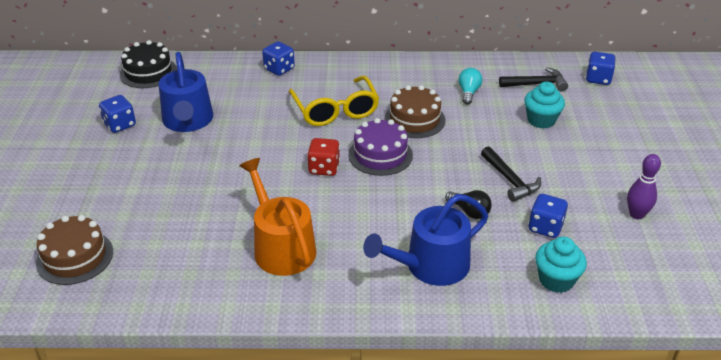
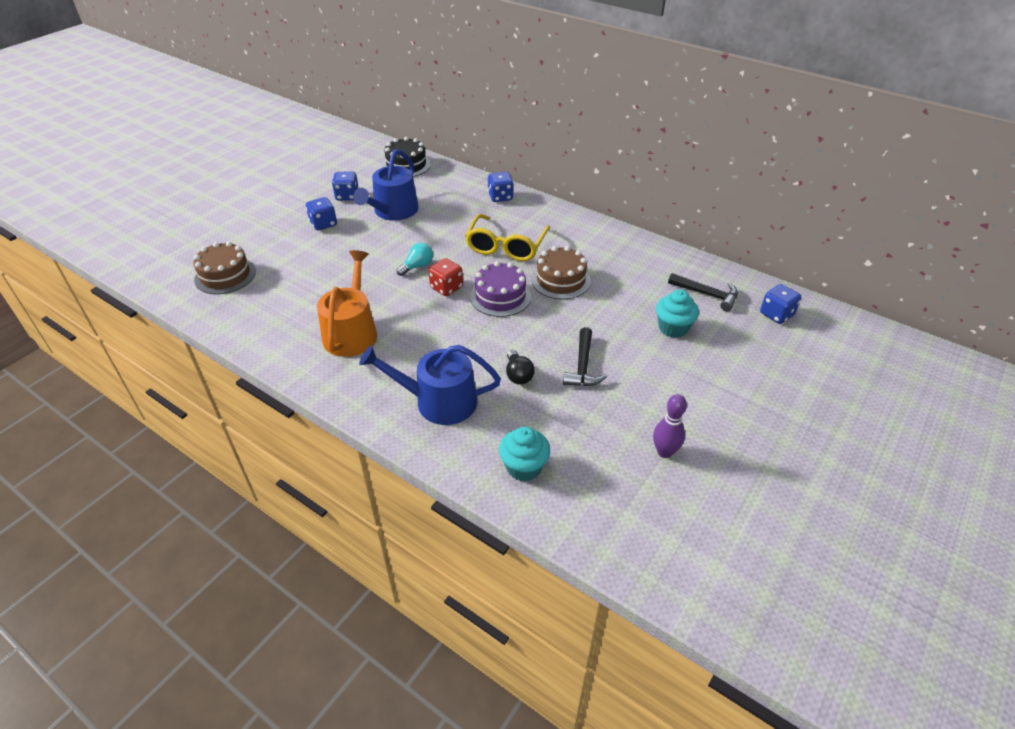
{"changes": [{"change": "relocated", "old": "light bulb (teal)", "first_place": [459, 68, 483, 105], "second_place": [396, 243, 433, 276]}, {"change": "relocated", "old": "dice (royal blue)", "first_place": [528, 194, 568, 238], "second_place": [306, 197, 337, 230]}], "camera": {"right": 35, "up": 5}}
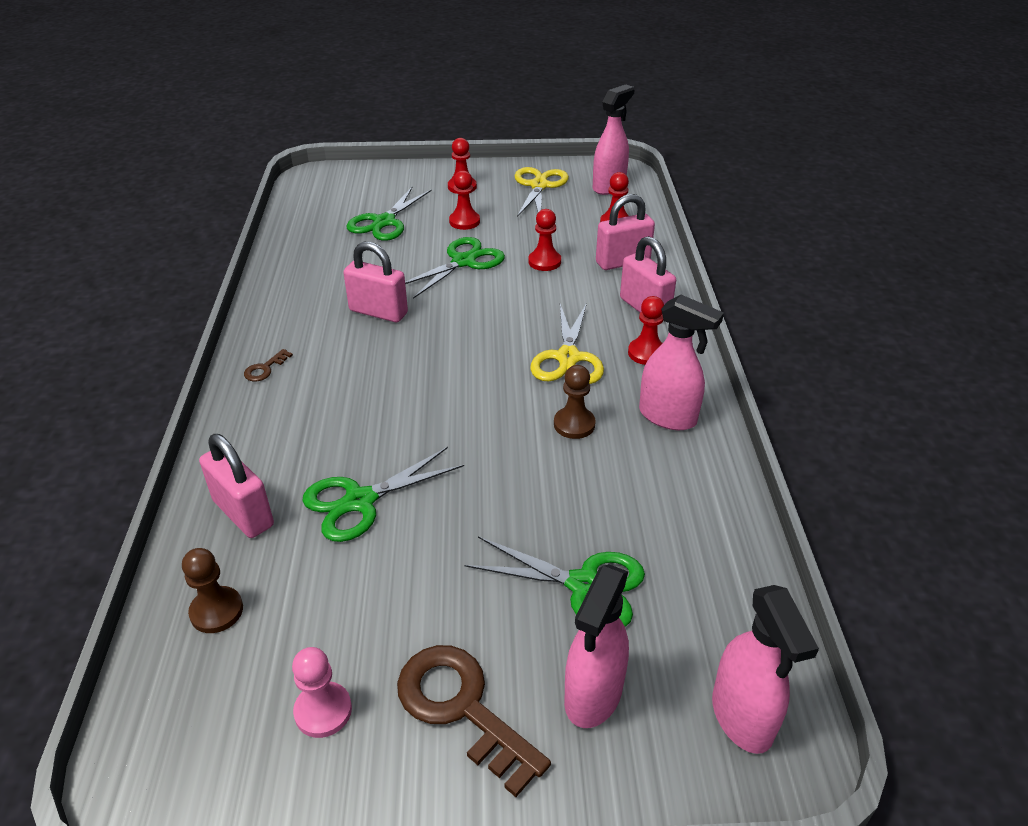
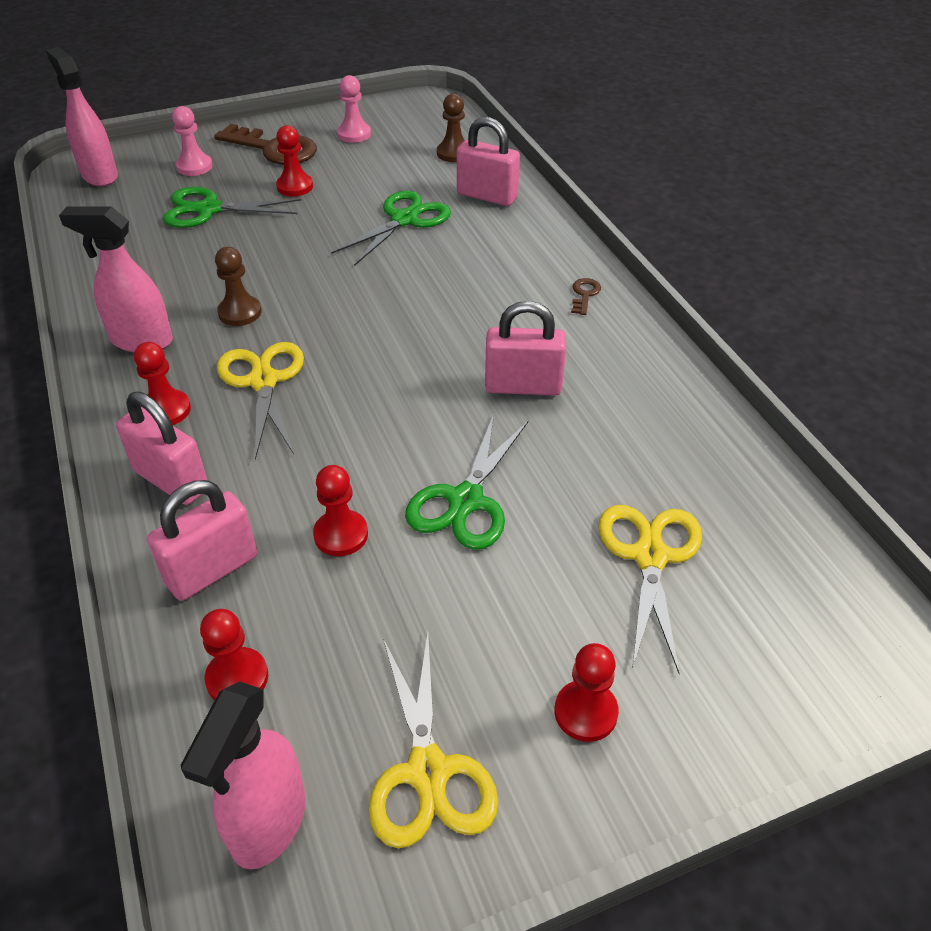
{"changes": [{"change": "relocated", "old": "chess pawn (crimson)", "first_place": [449, 170, 480, 230], "second_place": [276, 125, 313, 196]}, {"change": "exchanged", "old": "spray bottle (rosy)", "new": "chess pawn (rosy)", "first_place": [564, 564, 629, 728], "second_place": [172, 106, 213, 176]}, {"change": "colour", "old": "scissors (green)", "new": "scissors (bright yellow)", "first_place": [347, 186, 432, 241], "second_place": [598, 505, 702, 674]}], "camera": {"right": 160, "up": 5}}
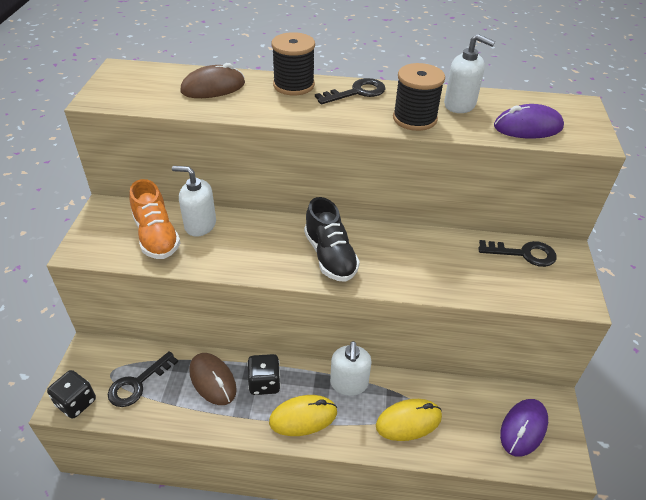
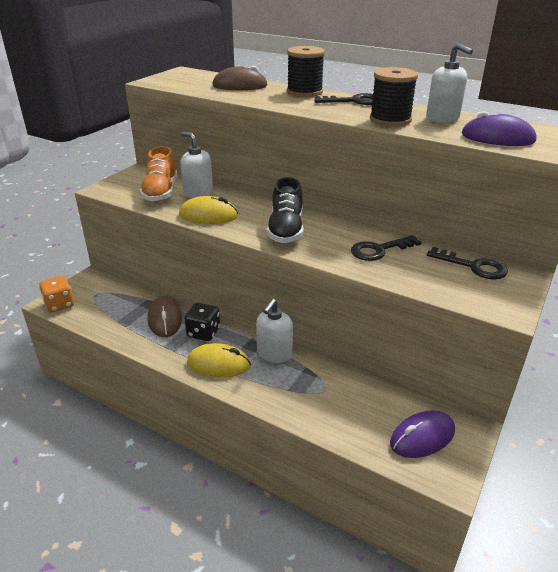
{"changes": [{"change": "relocated", "old": "key (black)", "first_place": [108, 351, 178, 407], "second_place": [351, 235, 422, 261]}, {"change": "relocated", "old": "mouse (bright yellow)", "first_place": [376, 399, 442, 441], "second_place": [179, 196, 238, 224]}, {"change": "colour", "old": "dice (black)", "new": "dice (bright orange)", "first_place": [47, 370, 96, 418], "second_place": [39, 276, 74, 312]}], "camera": {"right": 25, "up": -10}}
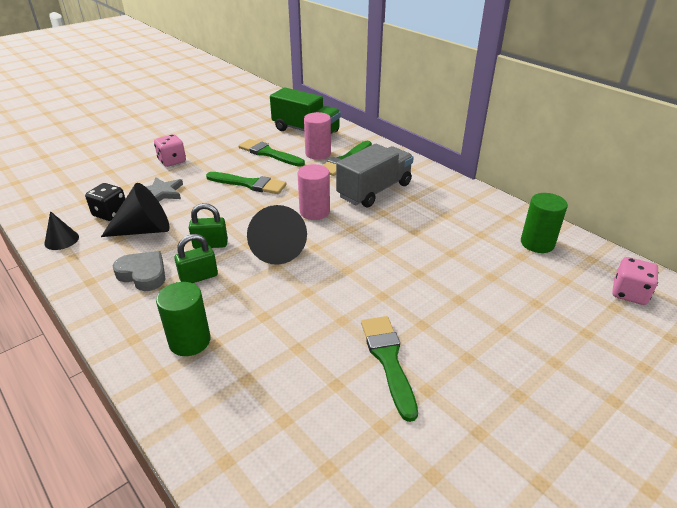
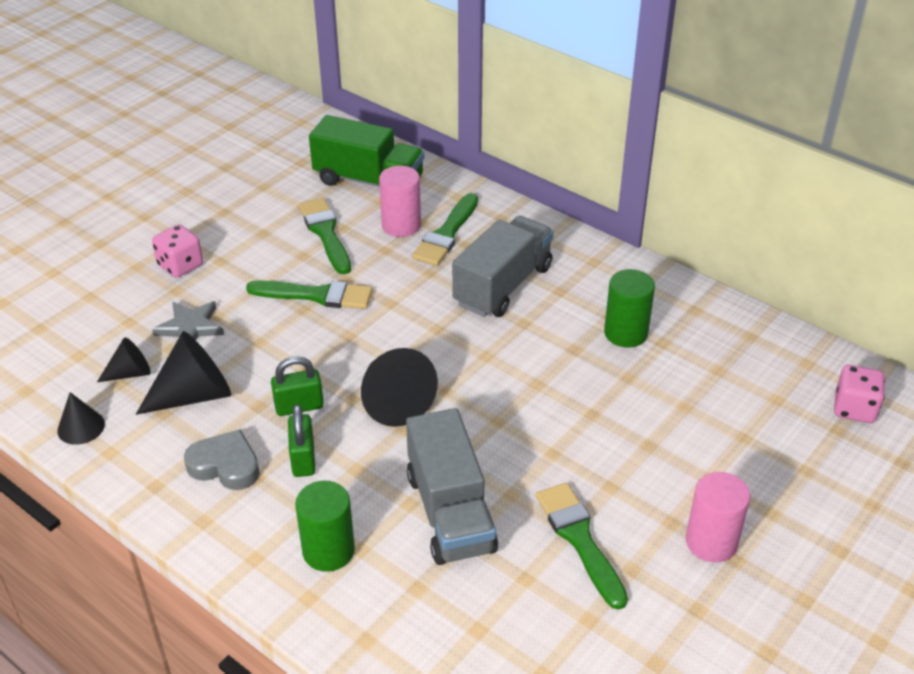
{"changes": [{"change": "appeared", "new": "truck (grey)", "second_place": [406, 408, 498, 565]}, {"change": "relocated", "old": "cylinder (rosy)", "first_place": [298, 164, 330, 220], "second_place": [686, 472, 750, 563]}, {"change": "relocated", "old": "cylinder (green)", "first_place": [521, 193, 568, 253], "second_place": [604, 269, 655, 348]}, {"change": "exchanged", "old": "dice (black)", "new": "cone (black)", "first_place": [85, 183, 125, 221], "second_place": [97, 338, 151, 382]}, {"change": "spun", "old": "lock (green)", "first_place": [174, 234, 218, 283], "second_place": [288, 404, 316, 477], "degrees": -60}, {"change": "spun", "old": "brush (green)", "first_place": [238, 139, 305, 167], "second_place": [299, 198, 351, 274], "degrees": 45}], "camera": {"right": -10, "up": 5}}
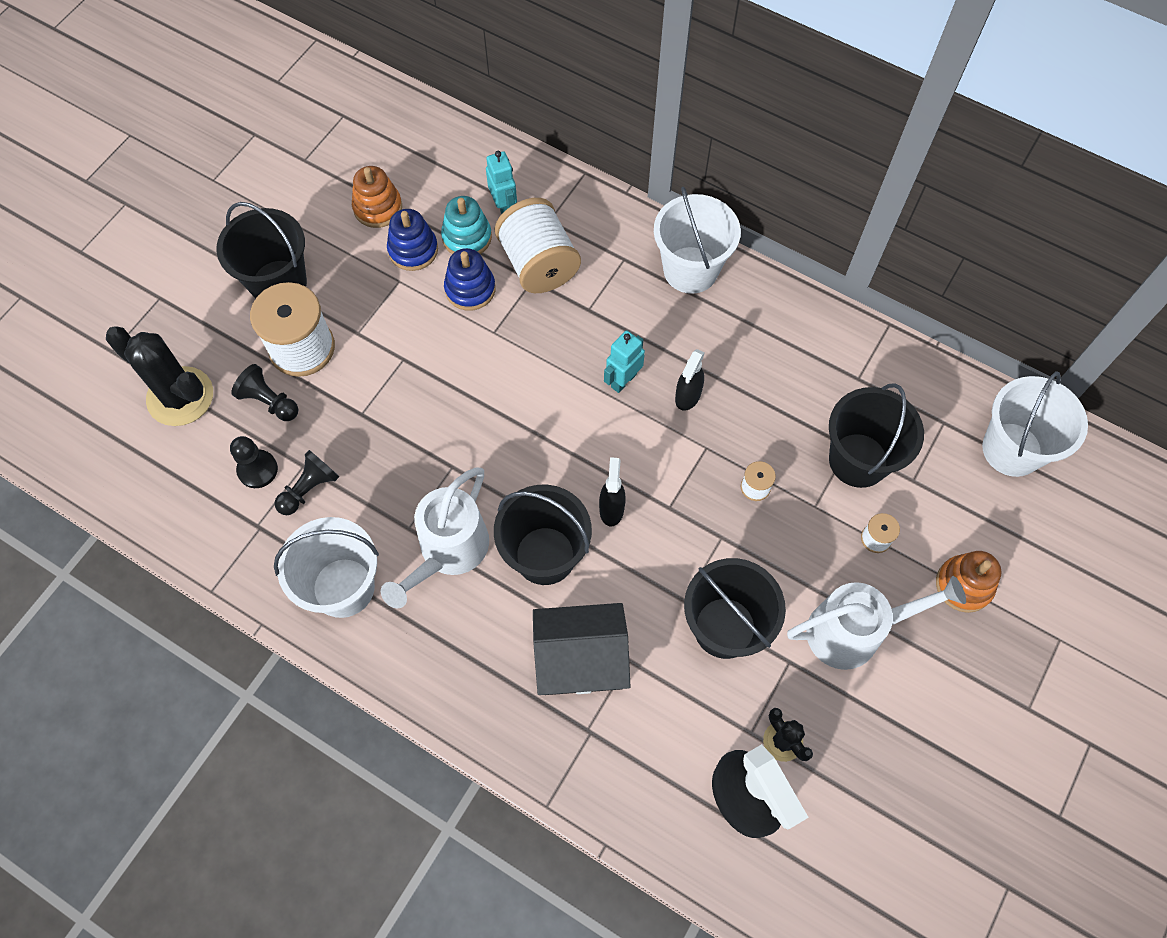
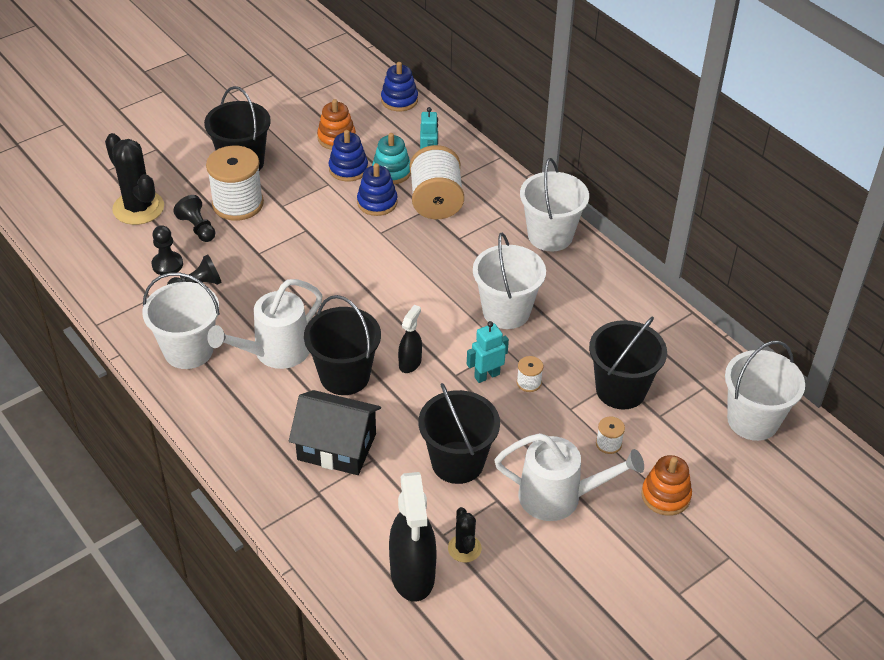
{"changes": [{"change": "appeared", "new": "stacking rings (royal blue)", "second_place": [381, 62, 418, 111]}, {"change": "relocated", "old": "toy robot (teal)", "first_place": [604, 331, 645, 393], "second_place": [467, 321, 509, 383]}, {"change": "exchanged", "old": "spray bottle (black)", "new": "pail (white)", "first_place": [675, 349, 705, 411], "second_place": [473, 232, 546, 329]}], "camera": {"right": 20, "up": -20}}
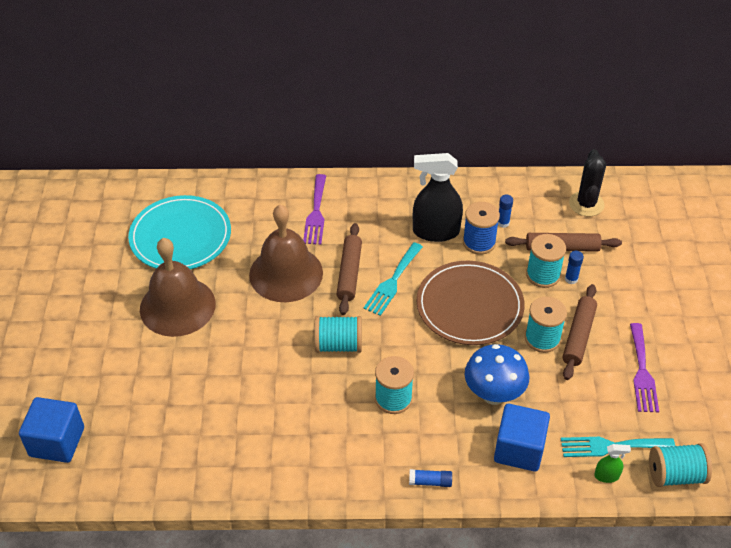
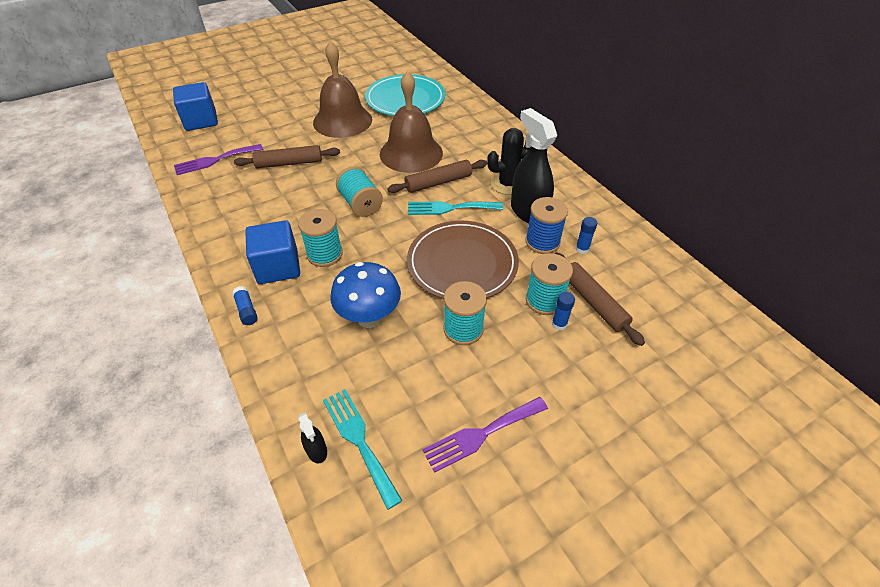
{"changes": [{"change": "missing", "old": "reel of thread (teal)", "first_place": [649, 443, 712, 487]}, {"change": "relocated", "old": "table fork (purple)", "first_place": [303, 174, 326, 245], "second_place": [174, 144, 263, 175]}, {"change": "relocated", "old": "cube (royal blue)", "first_place": [494, 404, 550, 472], "second_place": [245, 220, 300, 284]}, {"change": "relocated", "old": "pastry roller (dark brown)", "first_place": [563, 284, 597, 380], "second_place": [234, 145, 340, 168]}, {"change": "relocated", "old": "prickly plant (black)", "first_place": [569, 149, 606, 216], "second_place": [487, 128, 531, 195]}, {"change": "colour", "old": "spray bottle (green)", "new": "spray bottle (black)", "first_place": [594, 444, 631, 483], "second_place": [298, 412, 327, 463]}], "camera": {"right": 60, "up": 0}}
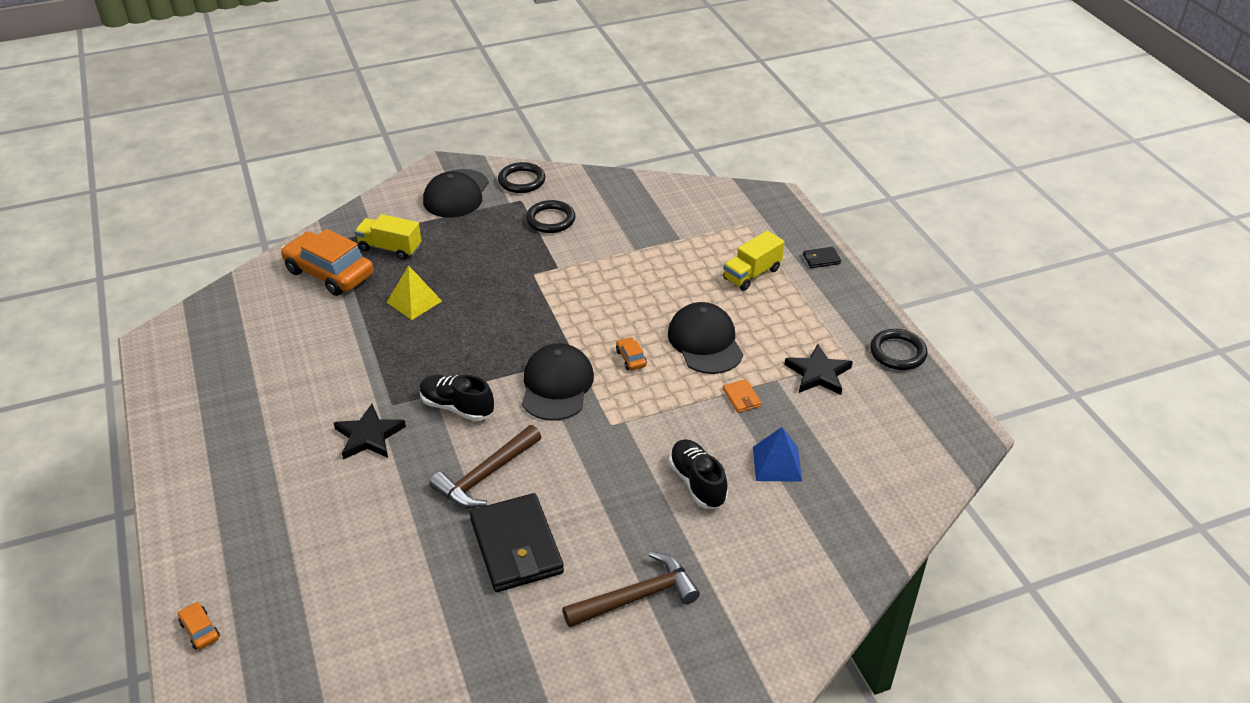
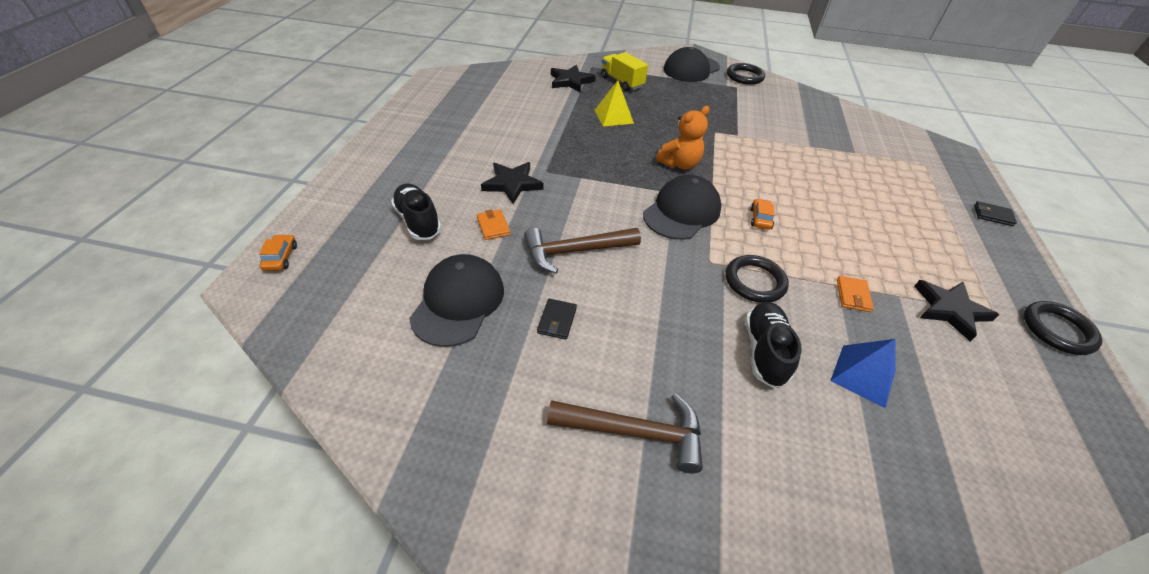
{"changes": [{"change": "missing", "old": "truck (bright yellow)", "first_place": [723, 231, 785, 291]}, {"change": "appeared", "new": "card wallet (bright orange)", "second_place": [477, 209, 510, 240]}, {"change": "appeared", "new": "stuffed bear (bright orange)", "second_place": [656, 106, 709, 169]}, {"change": "relocated", "old": "shoe (black)", "first_place": [419, 375, 494, 421], "second_place": [391, 184, 441, 240]}, {"change": "relocated", "old": "hoop (black)", "first_place": [526, 200, 575, 233], "second_place": [726, 255, 789, 303]}, {"change": "relocated", "old": "cap (black)", "first_place": [668, 302, 743, 374], "second_place": [409, 254, 504, 347]}, {"change": "exchanged", "old": "automobile (bright orange)", "new": "five-pointed star (black)", "first_place": [281, 229, 374, 296], "second_place": [551, 65, 596, 93]}, {"change": "size", "old": "card wallet (black)", "first_place": [470, 493, 564, 592], "second_place": [537, 299, 577, 340], "factor": 0.42}], "camera": {"right": 30, "up": 5}}
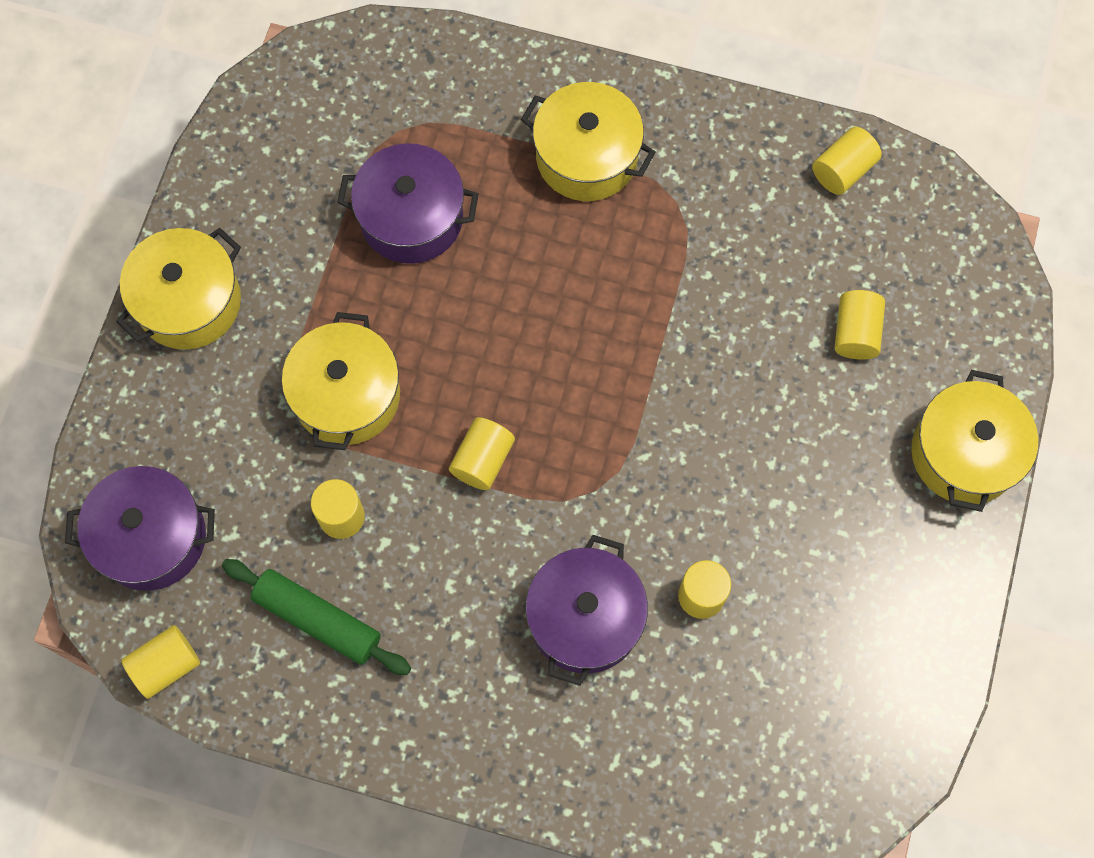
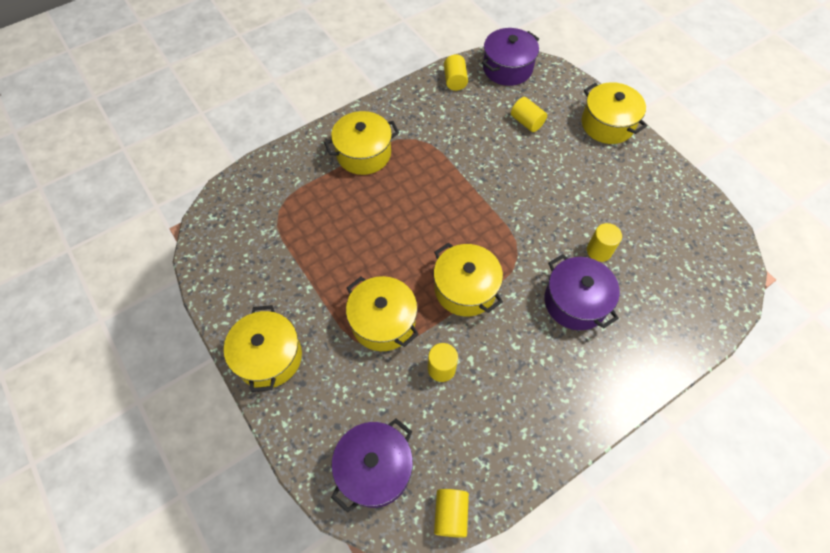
{"changes": [{"change": "missing", "old": "pastry roller (green)", "first_place": [222, 559, 411, 675]}, {"change": "relocated", "old": "cooking pot (purple)", "first_place": [337, 143, 479, 264], "second_place": [482, 28, 539, 86]}, {"change": "exchanged", "old": "cylinder (bright yellow)", "new": "cooking pot (bright yellow)", "first_place": [449, 417, 515, 490], "second_place": [433, 243, 503, 317]}], "camera": {"right": -50, "up": -10}}
